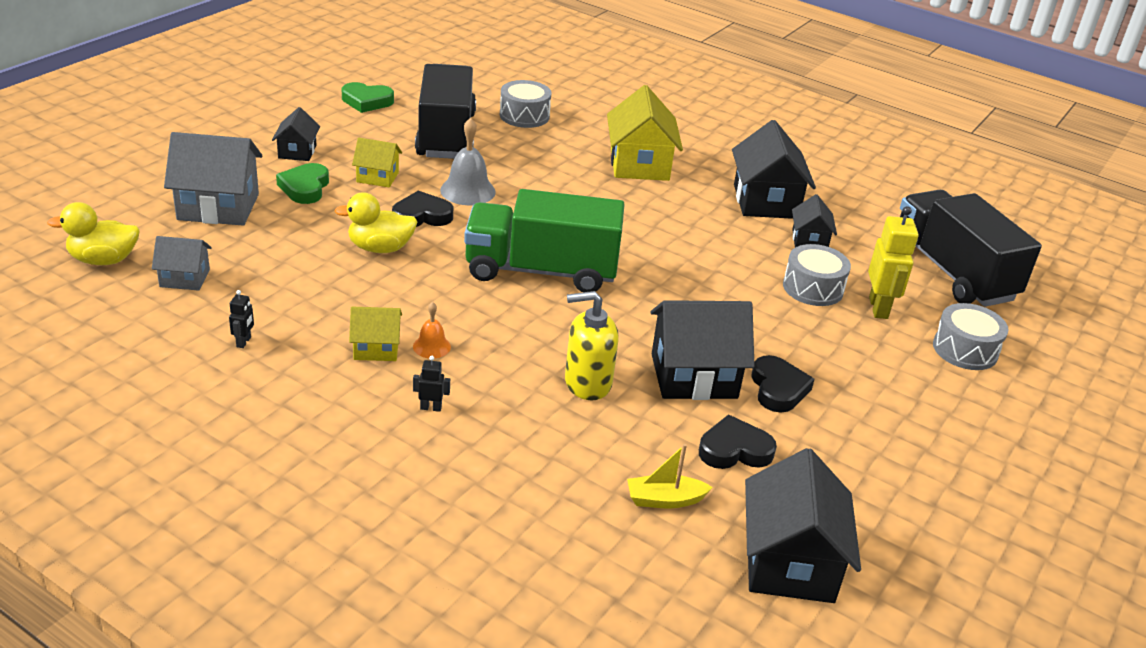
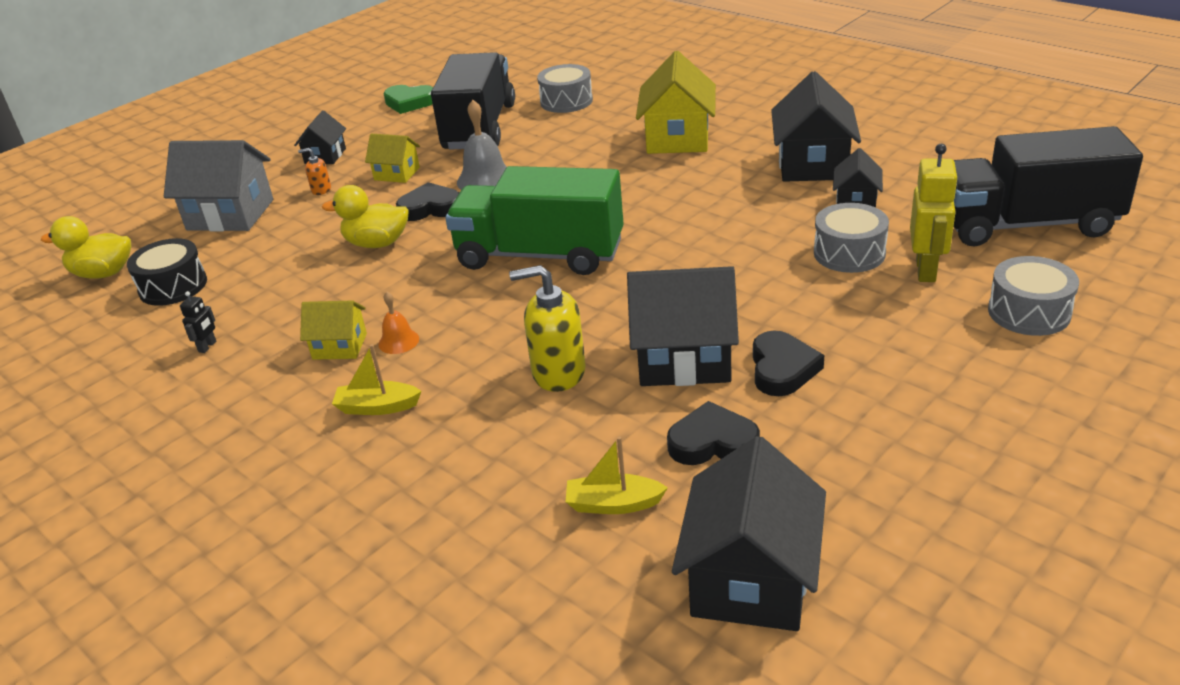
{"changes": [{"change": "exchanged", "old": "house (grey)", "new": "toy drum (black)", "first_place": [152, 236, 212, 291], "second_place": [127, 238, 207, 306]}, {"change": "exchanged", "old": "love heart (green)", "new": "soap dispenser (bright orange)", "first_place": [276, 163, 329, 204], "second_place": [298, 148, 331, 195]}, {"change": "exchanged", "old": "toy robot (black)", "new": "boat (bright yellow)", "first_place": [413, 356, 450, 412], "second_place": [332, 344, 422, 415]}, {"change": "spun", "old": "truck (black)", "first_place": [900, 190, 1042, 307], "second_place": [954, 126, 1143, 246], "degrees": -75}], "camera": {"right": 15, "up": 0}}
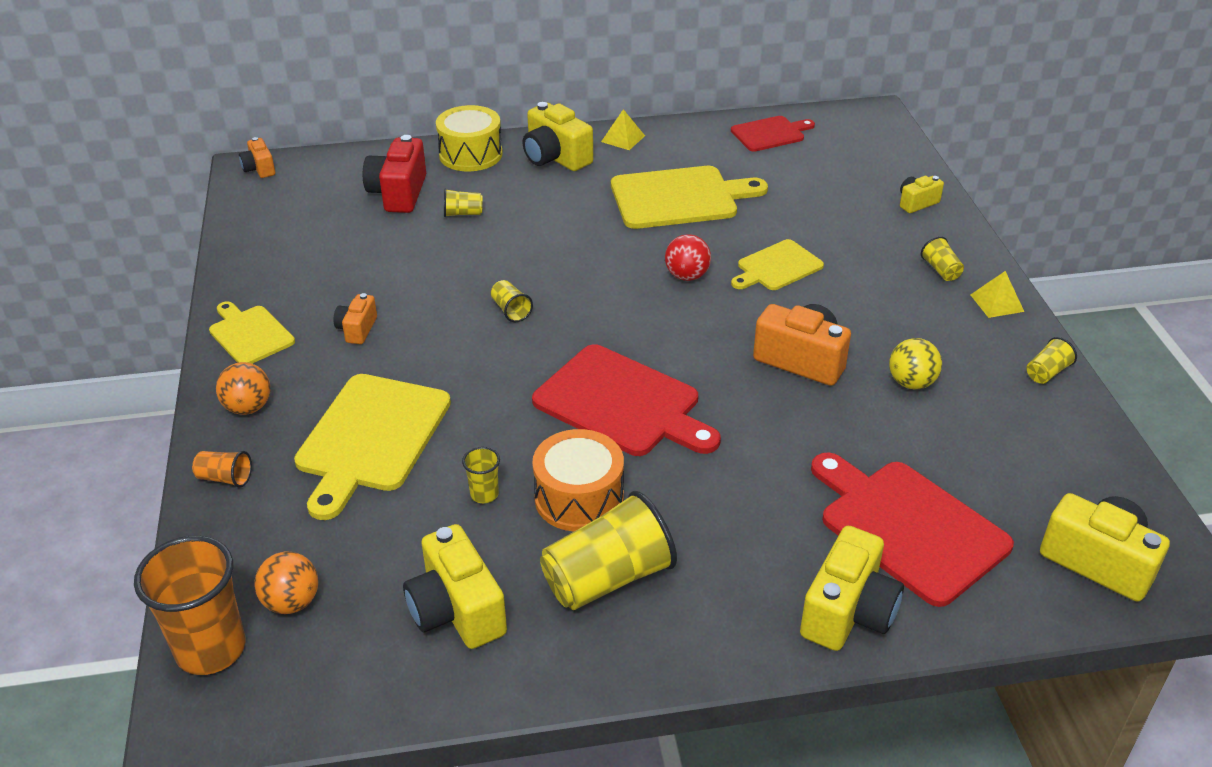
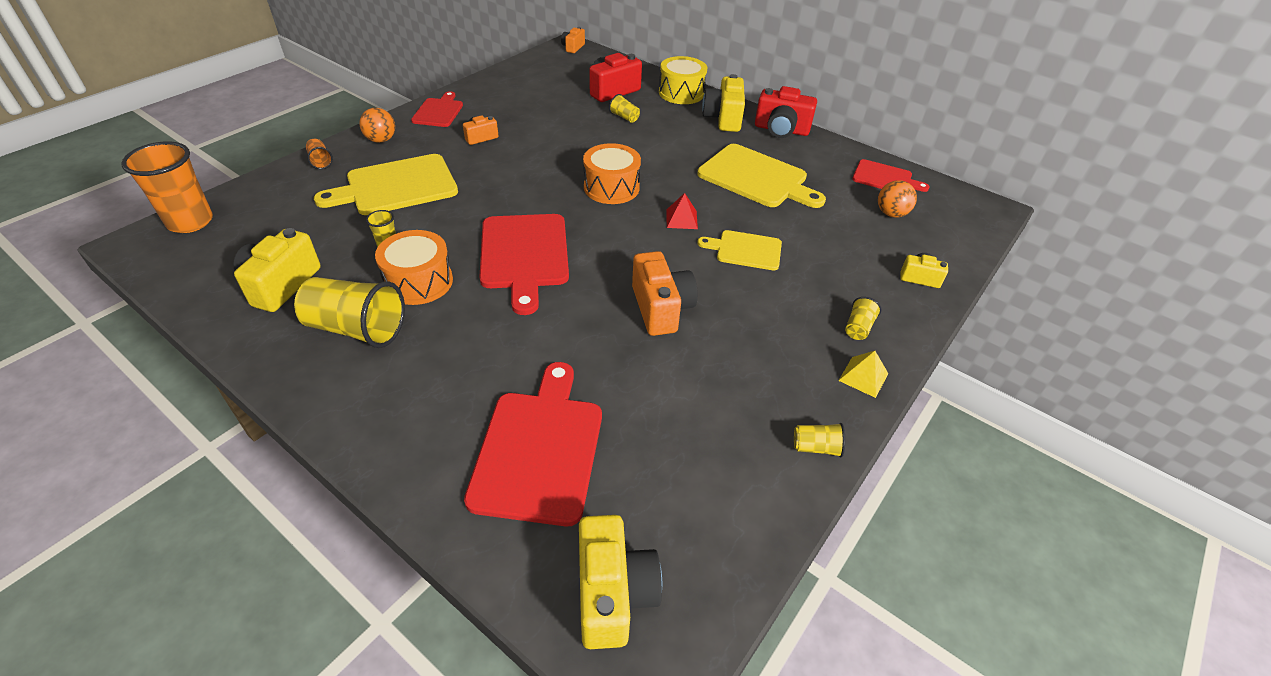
{"changes": [{"change": "missing", "old": "cup (bright yellow)", "first_place": [491, 280, 533, 322]}, {"change": "missing", "old": "photo camera (bright yellow)", "first_place": [800, 526, 904, 651]}, {"change": "missing", "old": "sphere (bright yellow)", "first_place": [889, 338, 942, 389]}, {"change": "appeared", "new": "toy drum (bright orange)", "second_place": [583, 143, 641, 204]}, {"change": "relocated", "old": "sphere (bright orange)", "first_place": [254, 552, 318, 614], "second_place": [878, 180, 917, 218]}, {"change": "exchanged", "old": "pyramid shape (bright yellow)", "new": "photo camera (crimson)", "first_place": [601, 109, 645, 150], "second_place": [755, 86, 817, 138]}, {"change": "exchanged", "old": "sphere (crimson)", "new": "pyramid shape (crimson)", "first_place": [665, 234, 711, 281], "second_place": [666, 193, 698, 229]}, {"change": "colour", "old": "cutting board (bright yellow)", "new": "cutting board (crimson)", "first_place": [209, 301, 295, 364], "second_place": [411, 91, 463, 127]}], "camera": {"right": 45, "up": 5}}
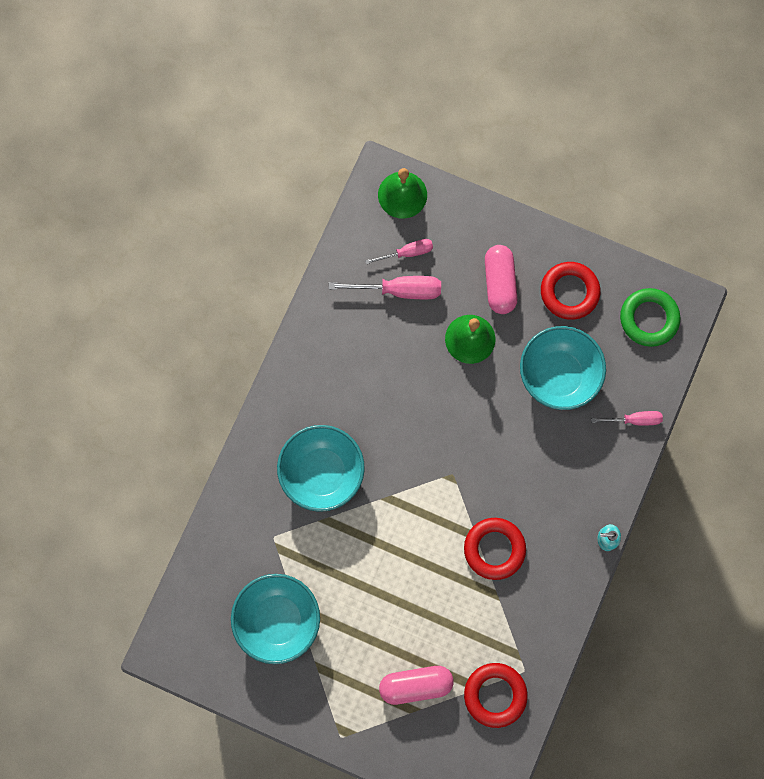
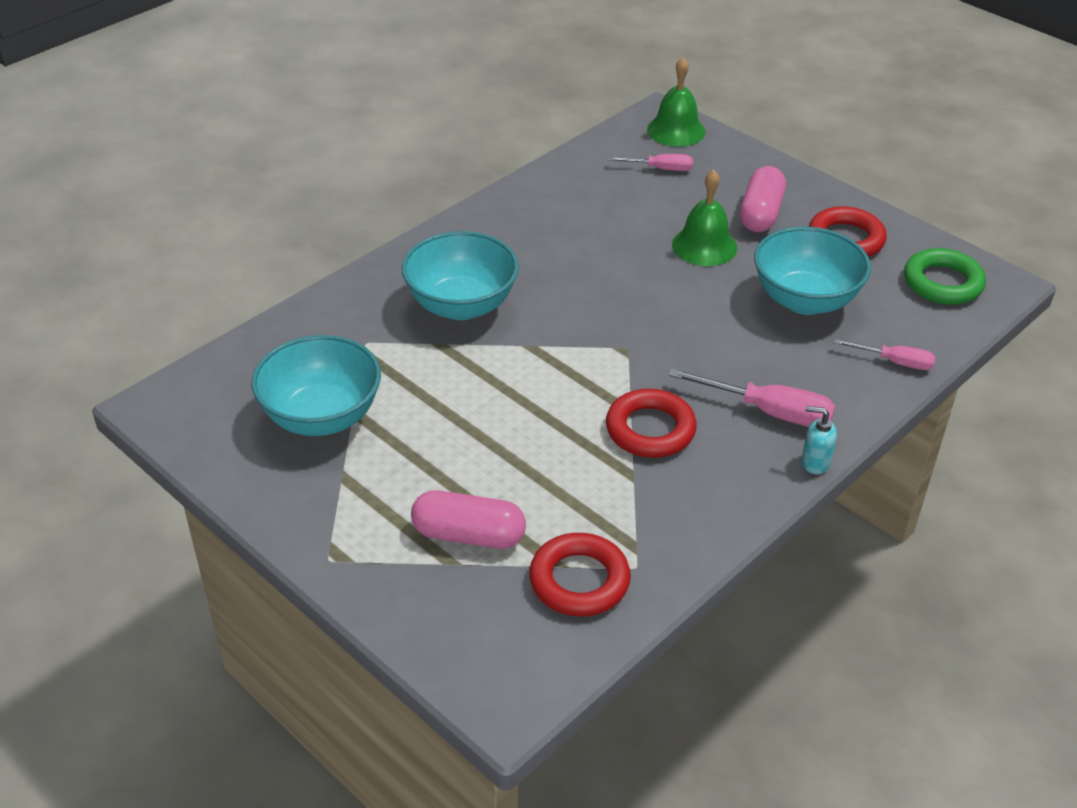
{"changes": [{"change": "relocated", "old": "screwdriver (rosy)", "first_place": [328, 276, 441, 299], "second_place": [669, 368, 835, 427]}], "camera": {"right": 20, "up": -35}}
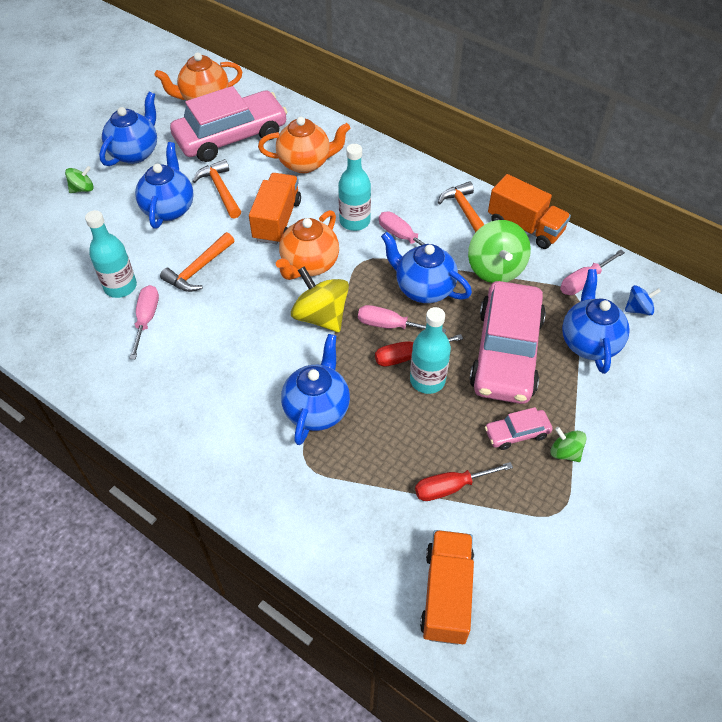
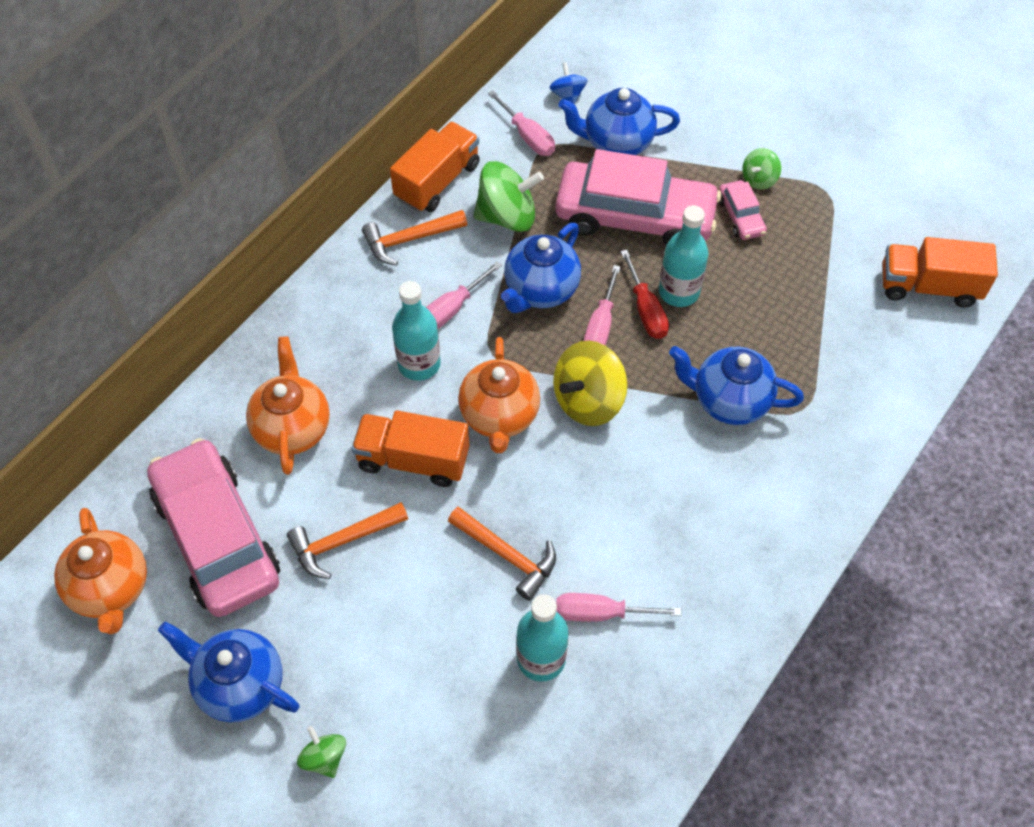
{"changes": [{"change": "missing", "old": "teapot (royal blue)", "first_place": [135, 142, 194, 229]}, {"change": "missing", "old": "screwdriver (crimson)", "first_place": [415, 462, 513, 501]}, {"change": "spun", "old": "teapot (bright orange)", "first_place": [276, 210, 339, 280], "second_place": [458, 337, 540, 453], "degrees": 60}], "camera": {"right": -90, "up": 5}}
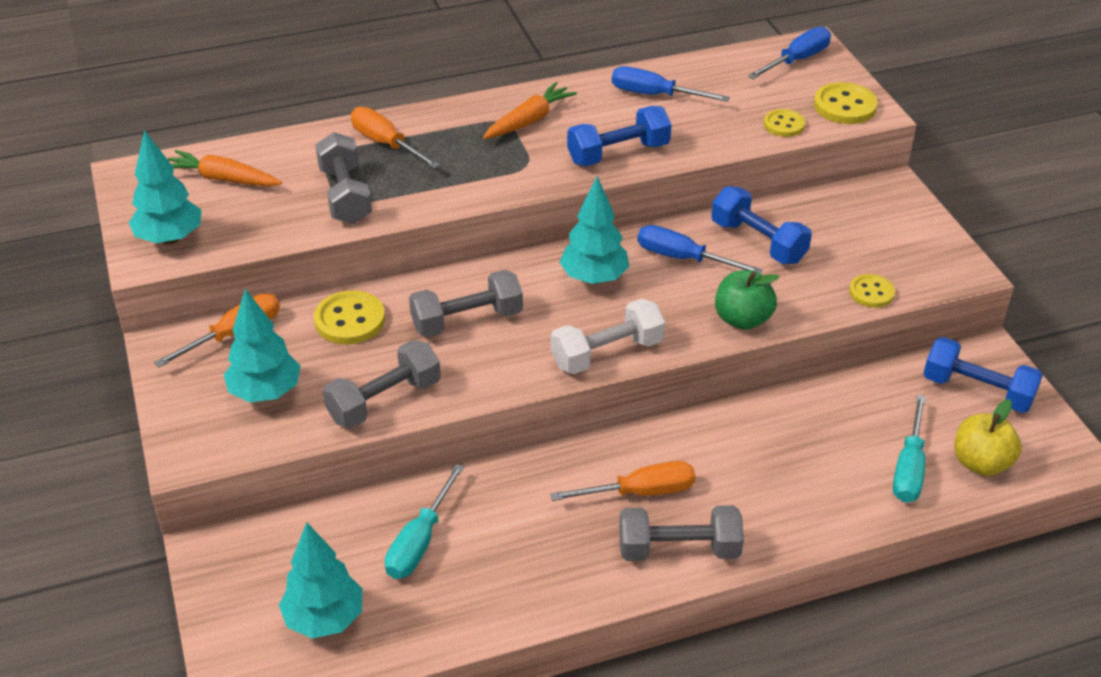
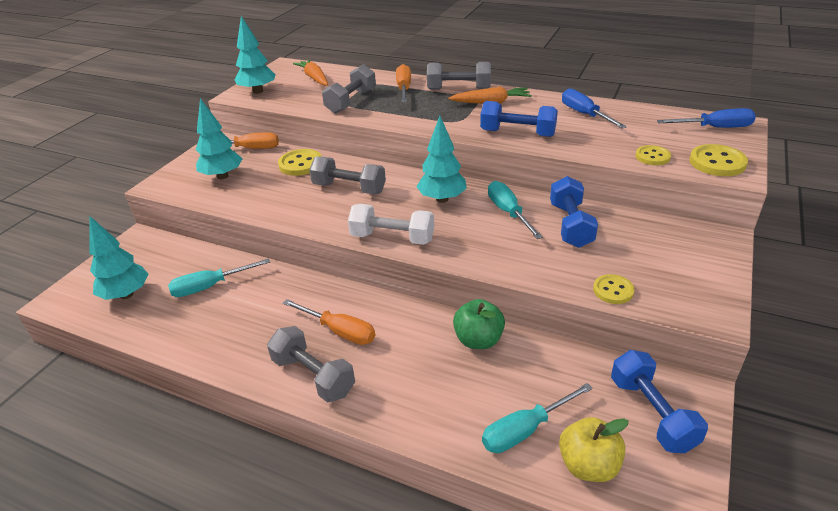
{"changes": [{"change": "relocated", "old": "dumbbell (grey)", "first_place": [322, 340, 441, 428], "second_place": [427, 62, 491, 90]}, {"change": "relocated", "old": "apple (green)", "first_place": [715, 270, 780, 330], "second_place": [453, 299, 505, 349]}, {"change": "colour", "old": "screwdriver (royal blue)", "new": "screwdriver (teal)", "first_place": [638, 225, 763, 273], "second_place": [488, 181, 543, 239]}], "camera": {"right": 45, "up": -5}}
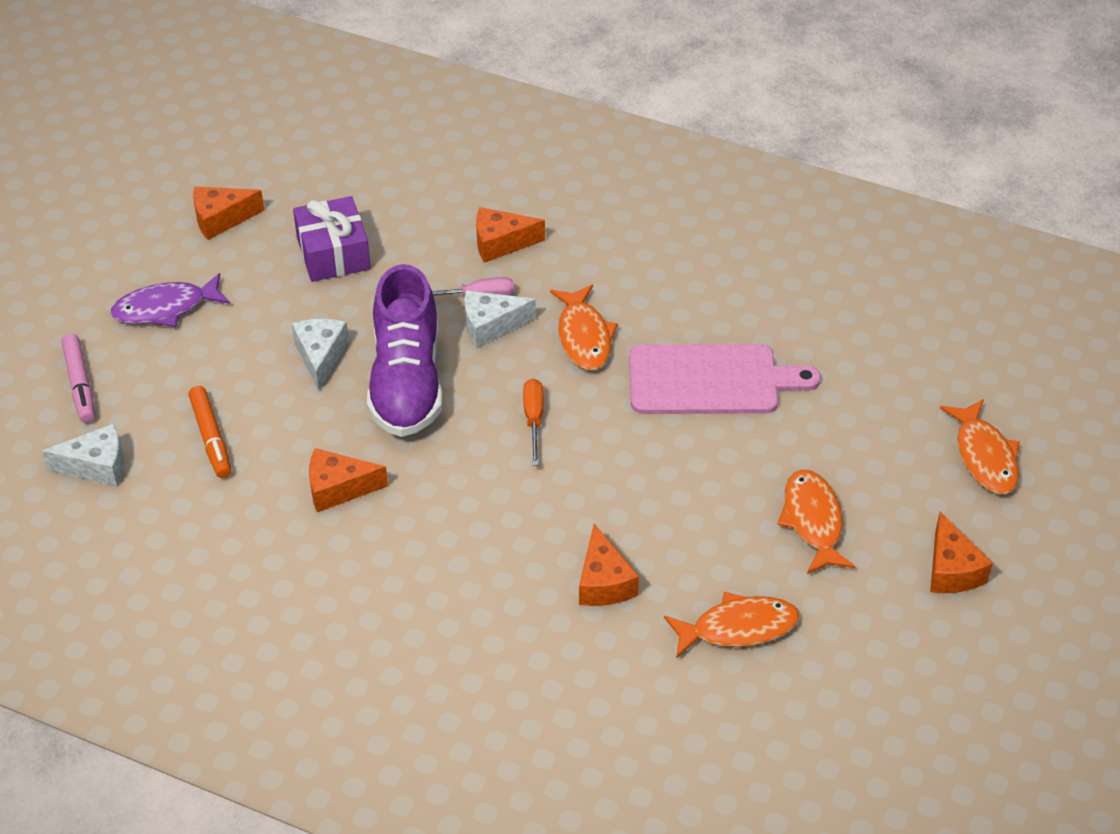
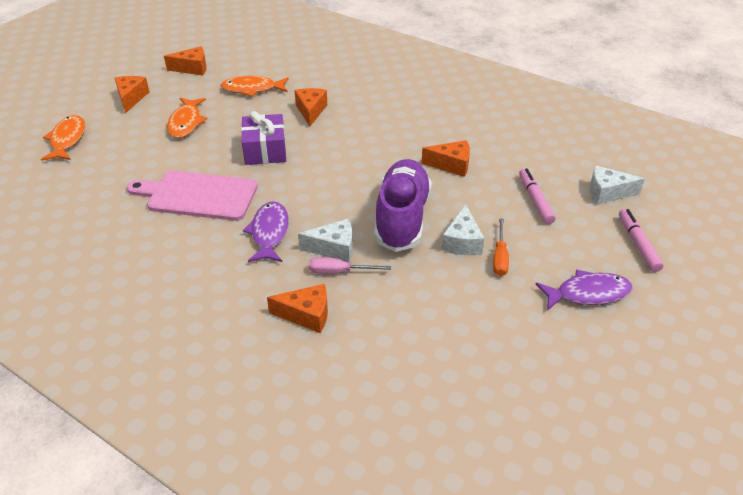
{"changes": [{"change": "relocated", "old": "cheese (bright orange)", "first_place": [193, 187, 264, 240], "second_place": [164, 46, 207, 75]}, {"change": "relocated", "old": "wrapped gift (purple)", "first_place": [293, 196, 371, 282], "second_place": [241, 111, 286, 165]}, {"change": "relocated", "old": "screwdriver (bright orange)", "first_place": [523, 379, 543, 466], "second_place": [493, 218, 509, 276]}, {"change": "colour", "old": "felt pen (bright orange)", "new": "felt pen (rosy)", "first_place": [188, 386, 231, 478], "second_place": [519, 168, 556, 224]}, {"change": "colour", "old": "fish (bright orange)", "new": "fish (purple)", "first_place": [550, 285, 618, 370], "second_place": [243, 201, 289, 262]}], "camera": {"right": -170, "up": -5}}
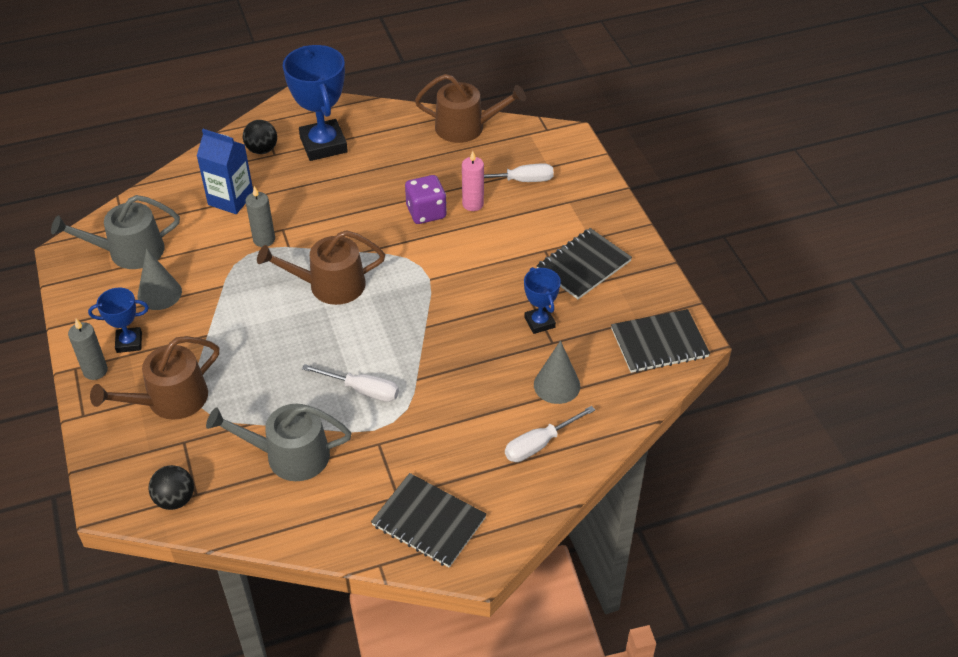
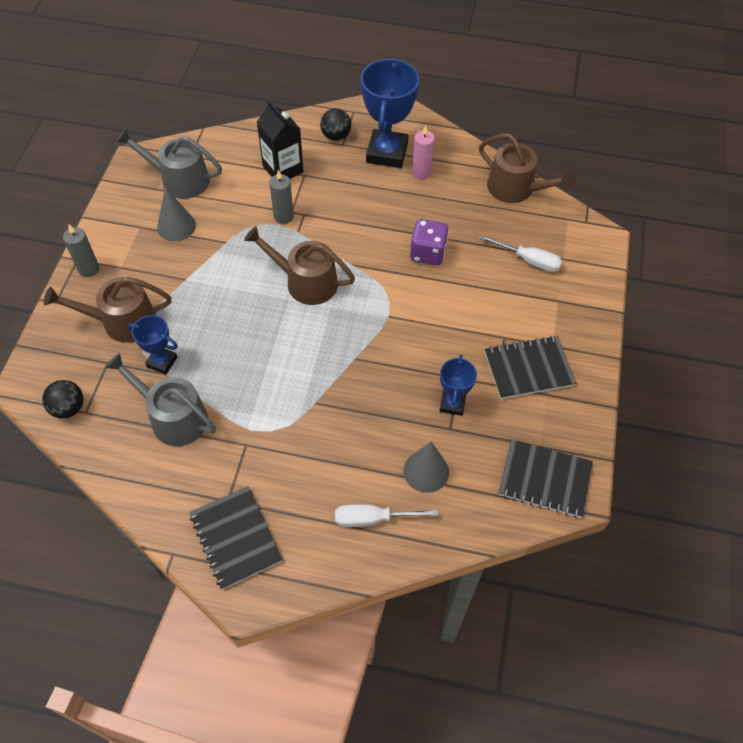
{"changes": [{"change": "missing", "old": "screwdriver (white)", "first_place": [302, 364, 399, 402]}, {"change": "relocated", "old": "trophy (royal blue)", "first_place": [88, 288, 149, 353], "second_place": [128, 315, 178, 374]}, {"change": "relocated", "old": "candle (rosy)", "first_place": [462, 151, 484, 211], "second_place": [412, 125, 435, 180]}, {"change": "colour", "old": "juice carton (royal blue)", "new": "juice carton (black)", "first_place": [197, 129, 253, 214], "second_place": [257, 101, 304, 179]}], "camera": {"right": 30, "up": 10}}
